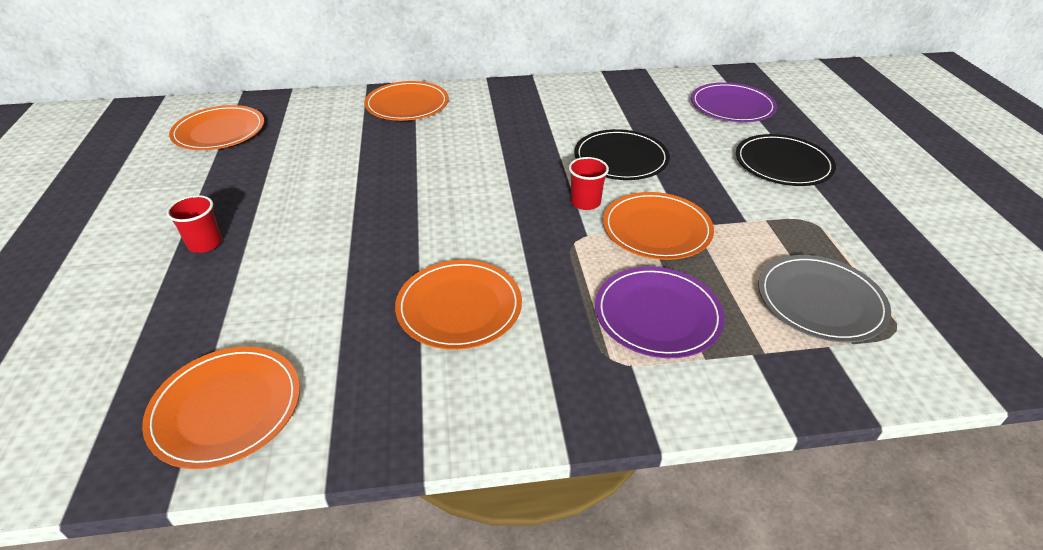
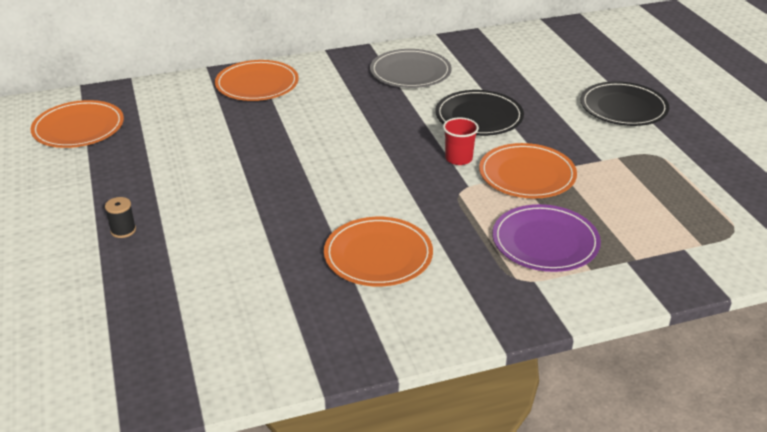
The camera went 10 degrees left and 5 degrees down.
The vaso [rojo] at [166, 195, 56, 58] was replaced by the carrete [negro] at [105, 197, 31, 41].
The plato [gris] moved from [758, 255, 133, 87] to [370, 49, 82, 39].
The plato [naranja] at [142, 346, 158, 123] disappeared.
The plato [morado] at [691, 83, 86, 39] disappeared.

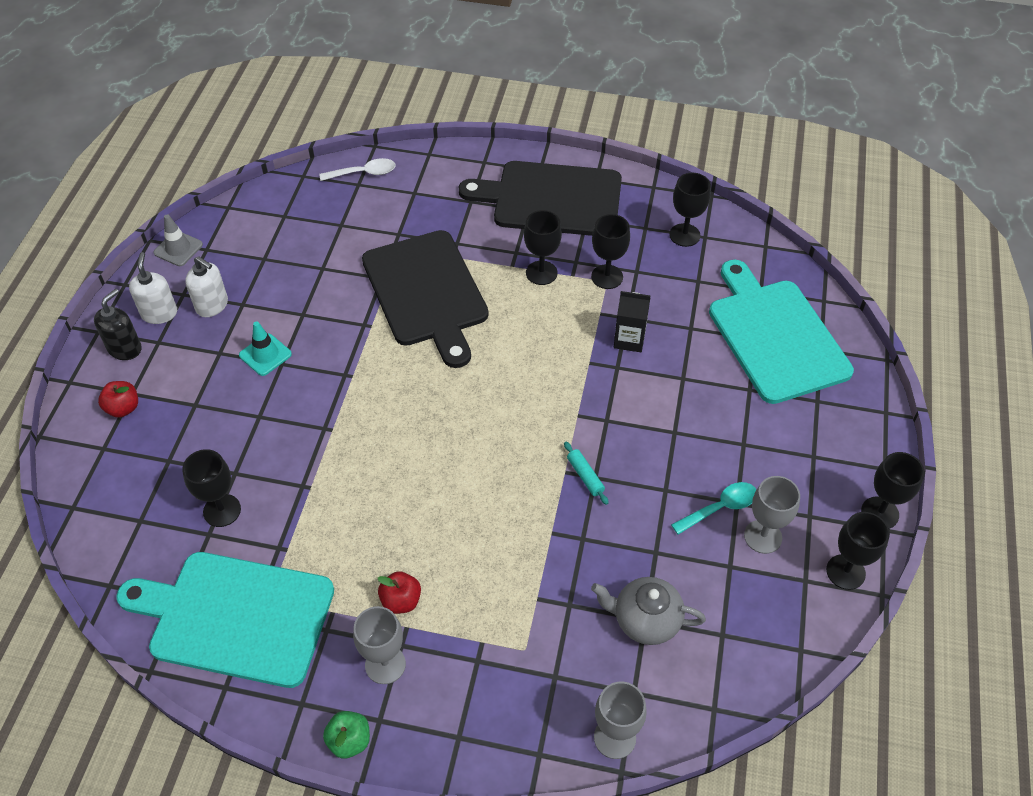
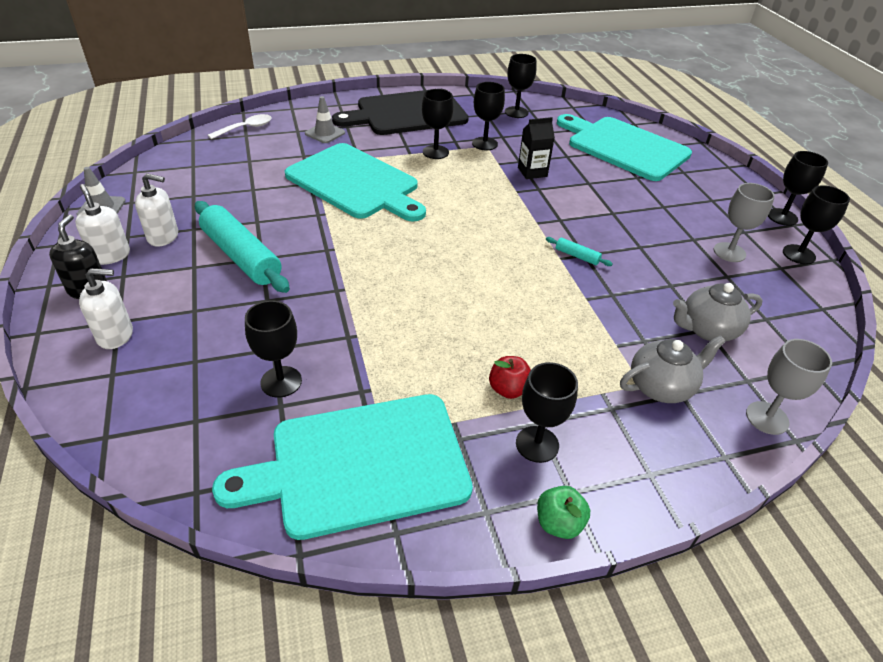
The camera went 30 degrees left and 10 degrees down.
The manzana [rojo] at [98, 381, 40, 37] was replaced by the dispensador de jabón [blanco] at [79, 268, 54, 81].
The cono de tráfico [turquesa] at [239, 321, 53, 55] was replaced by the rodillo [turquesa] at [195, 201, 95, 92].
The tabla de cortar [negro] at [362, 230, 127, 138] became the tabla de cortar [turquesa] at [285, 143, 141, 79].
The cono de tráfico [gris] at [305, 96, 40, 47] appeared.
The copa [gris] at [353, 606, 53, 78] became the copa [negro] at [516, 362, 62, 101].
The tetera [gris] at [620, 335, 106, 68] appeared.
The cuchara [turquesa] at [671, 482, 85, 53] disappeared.

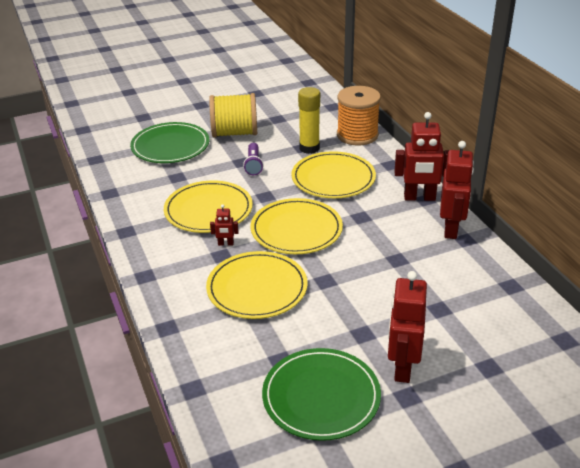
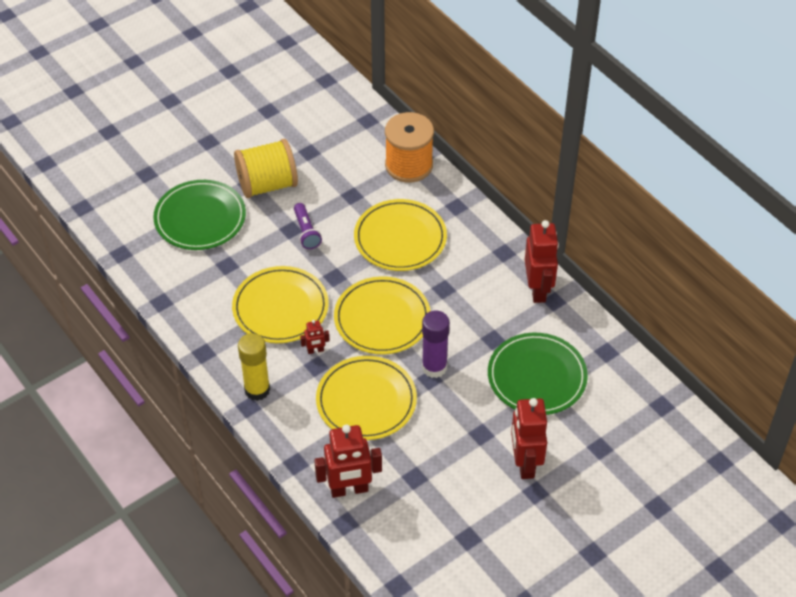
The camera went 15 degrees left and 15 degrees up.
The barra de pegamento [amarillo] moved from [298, 87, 22, 67] to [238, 333, 32, 68].
The robot [rojo] moved from [394, 112, 55, 89] to [314, 425, 68, 73].
The barra de pegamento [morado] at [422, 311, 28, 67] appeared.
The plato [verde] moved from [262, 348, 119, 93] to [488, 333, 100, 82].

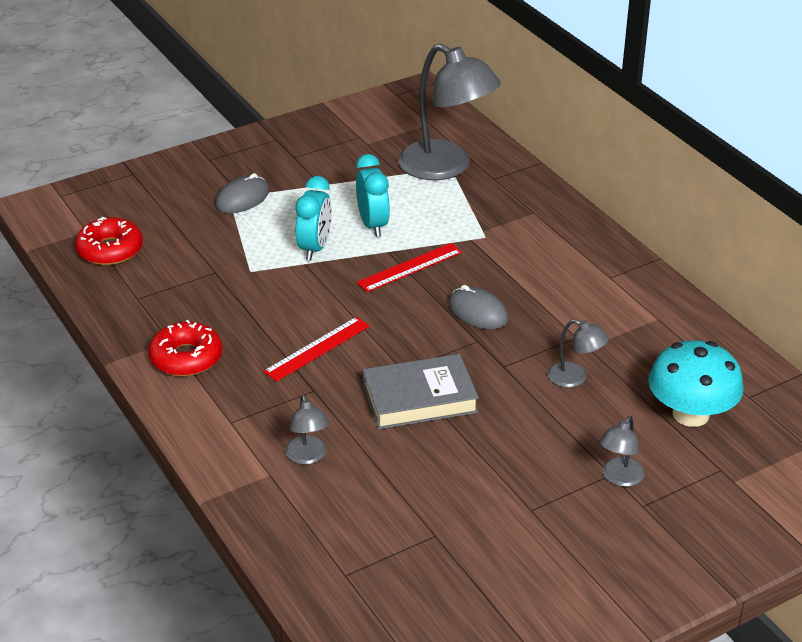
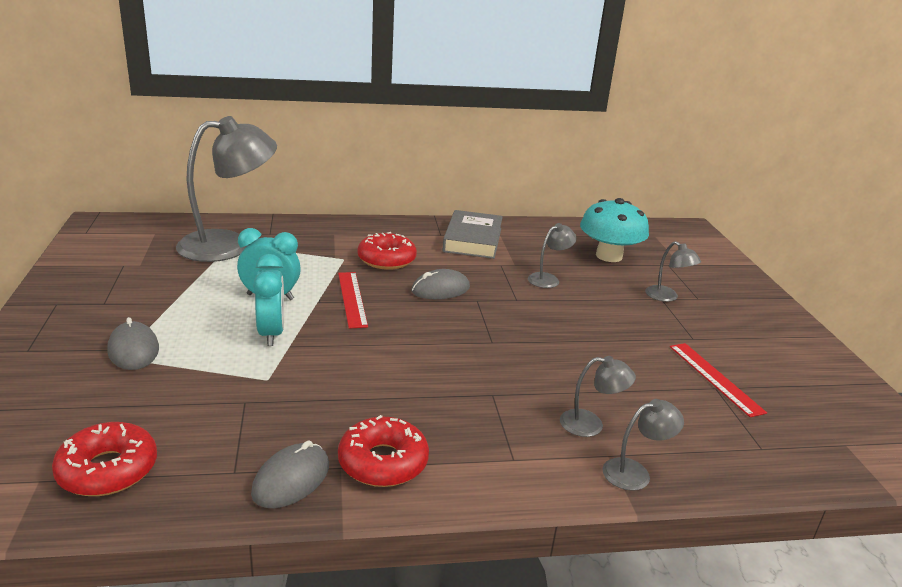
The camera went 70 degrees left and 10 degrees down.
The ratón [gris] at [251, 440, 78, 68] appeared.
The despertador [turquesa] at [296, 176, 36, 84] turned 45 degrees clockwise.
The rosquilla [rojo] at [357, 232, 60, 38] appeared.
The libro [gris] moved from [363, 354, 116, 75] to [442, 210, 61, 49].
The lámpara [gris] at [602, 399, 82, 92] appeared.
The regla [rojo] moved from [263, 317, 107, 65] to [670, 343, 97, 74].

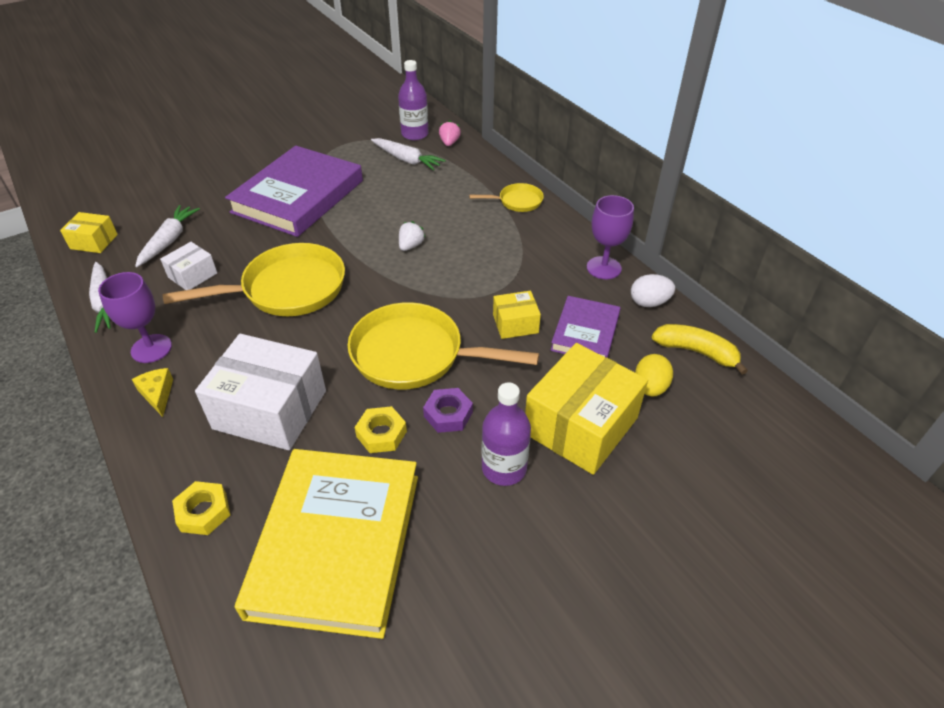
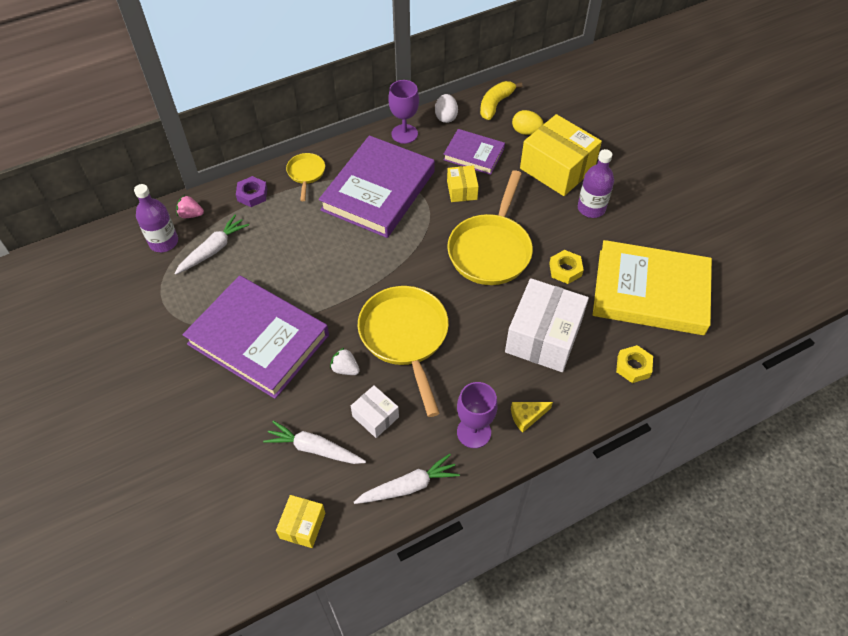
The camera went 85 degrees left and 10 degrees up.
The tuerca [morado] moved from [423, 388, 50, 45] to [236, 176, 31, 31].
The libro [morado] at [319, 135, 116, 103] appeared.
The fresa [blanco] moved from [399, 221, 26, 30] to [330, 348, 30, 27].

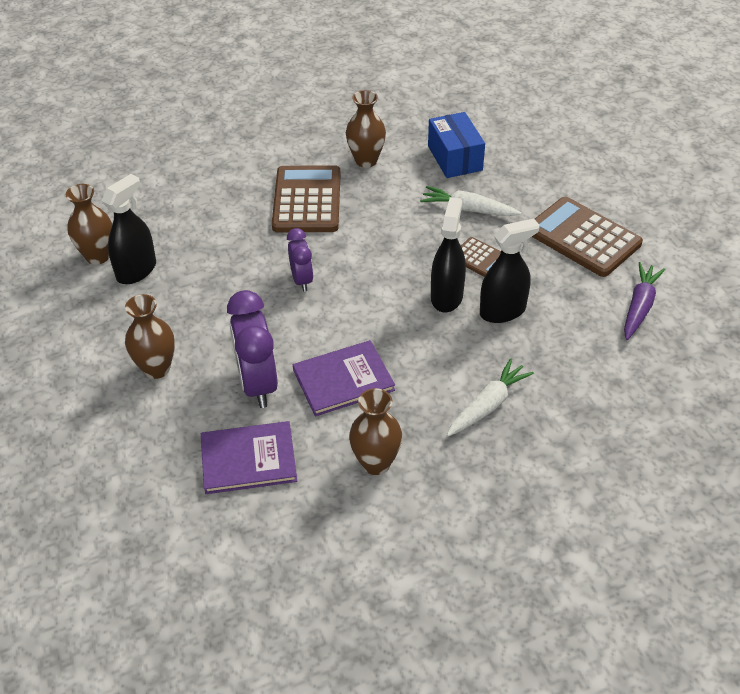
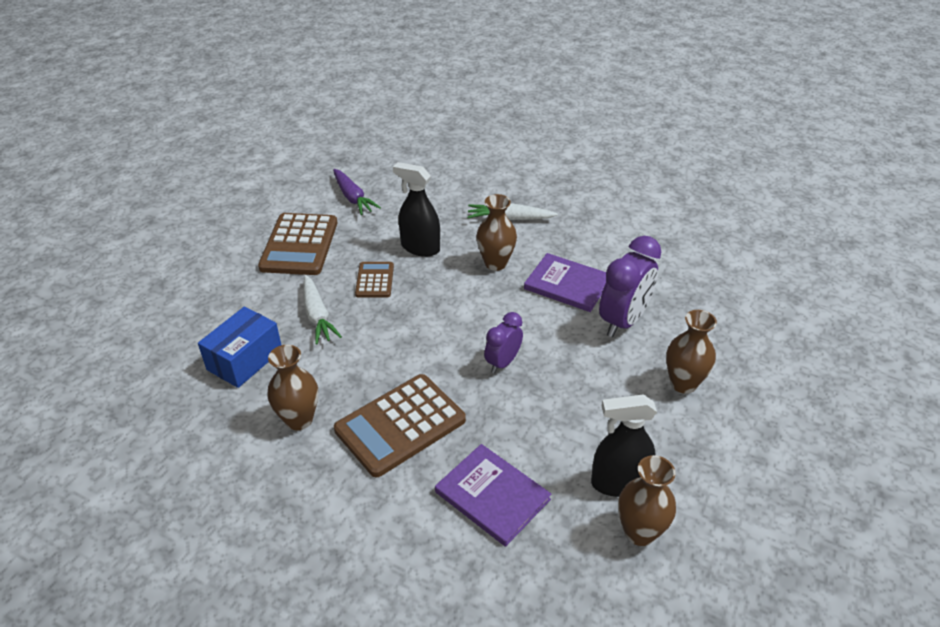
The camera went 130 degrees left and 5 degrees down.
The zanahoria [morado] at [624, 262, 41, 78] turned 105 degrees counterclockwise.
The libro [morado] moved from [201, 421, 96, 73] to [435, 444, 116, 103].
The florero [marrón] moved from [349, 388, 53, 87] to [476, 194, 41, 77].
The pulverizador [negro] at [431, 197, 35, 115] disappeared.

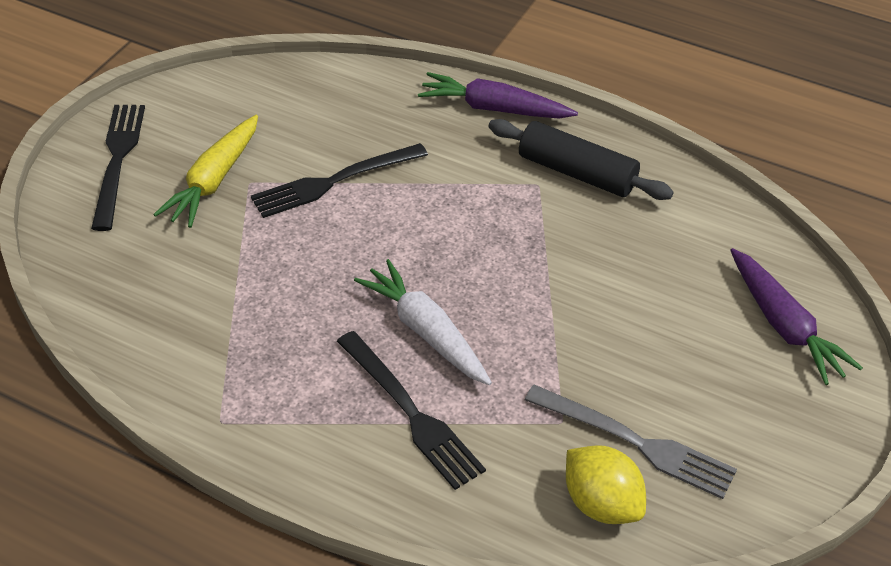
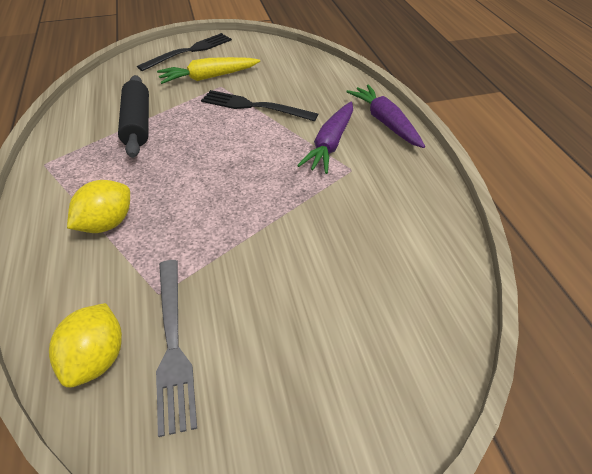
The camera went 50 degrees right and 0 degrees up.
The tenedor [negro] at [337, 331, 149, 159] was replaced by the limón [amarillo] at [67, 180, 63, 53].
The rodillo [negro] moved from [488, 119, 186, 81] to [118, 75, 31, 83].
The zanahoria [morado] moved from [730, 248, 133, 137] to [297, 102, 56, 72].
The zanahoria [blanco] at [354, 259, 138, 126] disappeared.

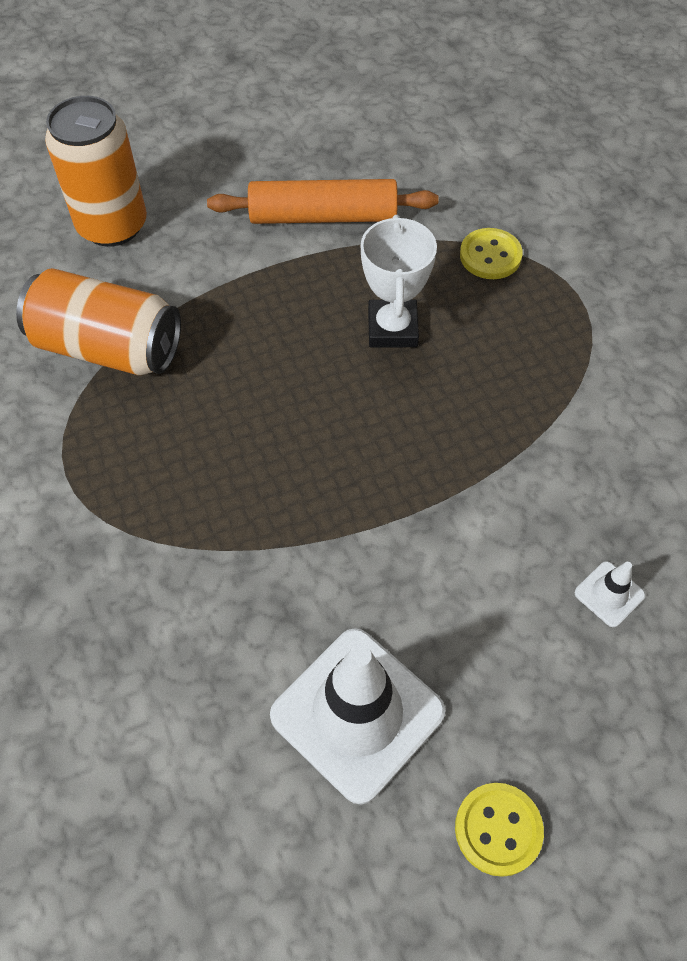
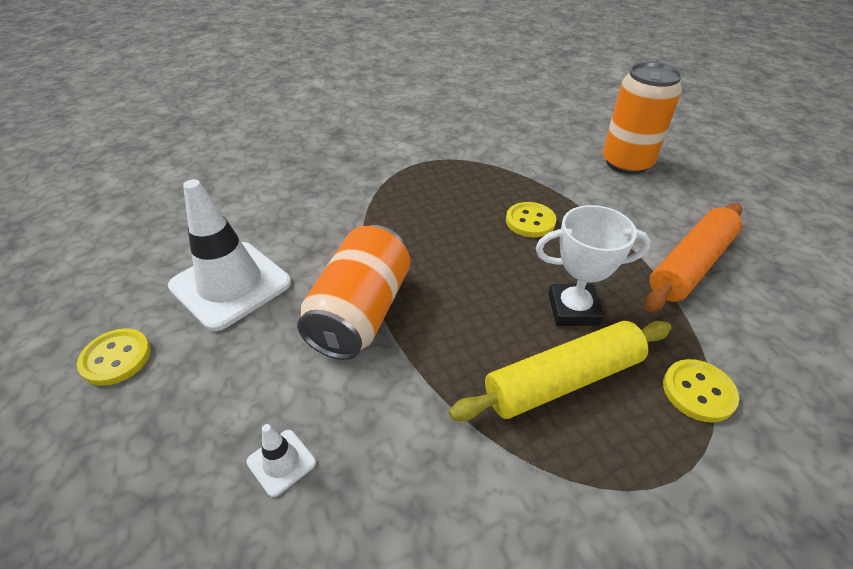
The camera went 90 degrees right and 15 degrees down.
The lata [naranja] moved from [16, 268, 165, 107] to [297, 225, 113, 135].
The rodillo [amarillo] at [449, 321, 223, 100] appeared.
The botón [amarillo] at [506, 202, 51, 35] appeared.
The rodillo [naranja] at [207, 179, 232, 45] turned 45 degrees clockwise.

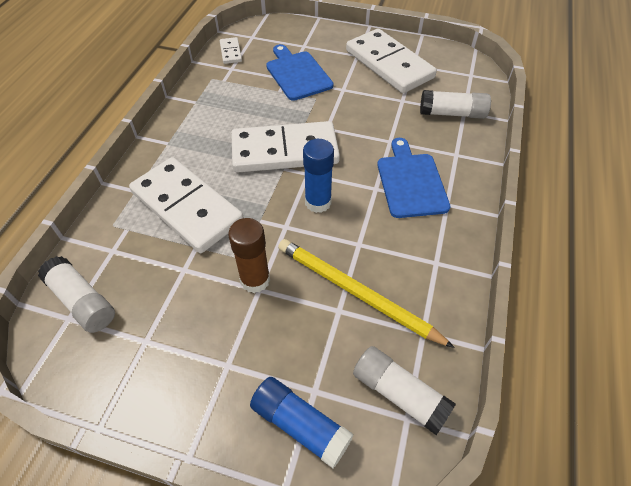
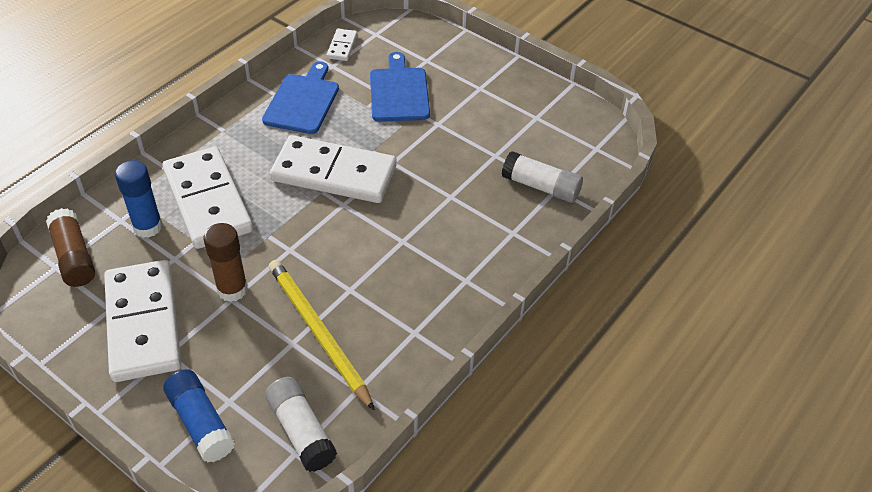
The camera went 20 degrees right and 5 degrees down.
The barra de pegamento [blanco] at [38, 256, 77, 77] became the barra de pegamento [marrón] at [46, 208, 49, 79].
The ficha de dominó [blanco] moved from [346, 28, 91, 65] to [104, 260, 77, 122].
The barra de pegamento [azul] moved from [303, 139, 31, 74] to [115, 160, 48, 78].
The tabla de cortar [azul] moved from [377, 138, 73, 80] to [262, 62, 77, 72].

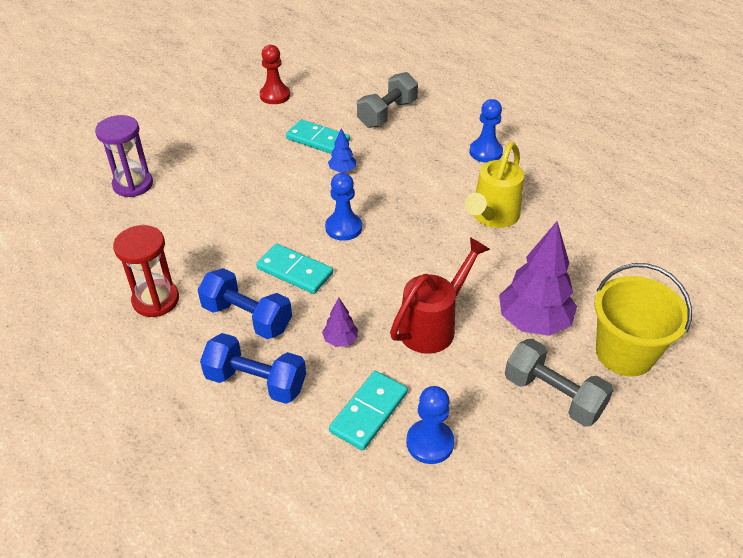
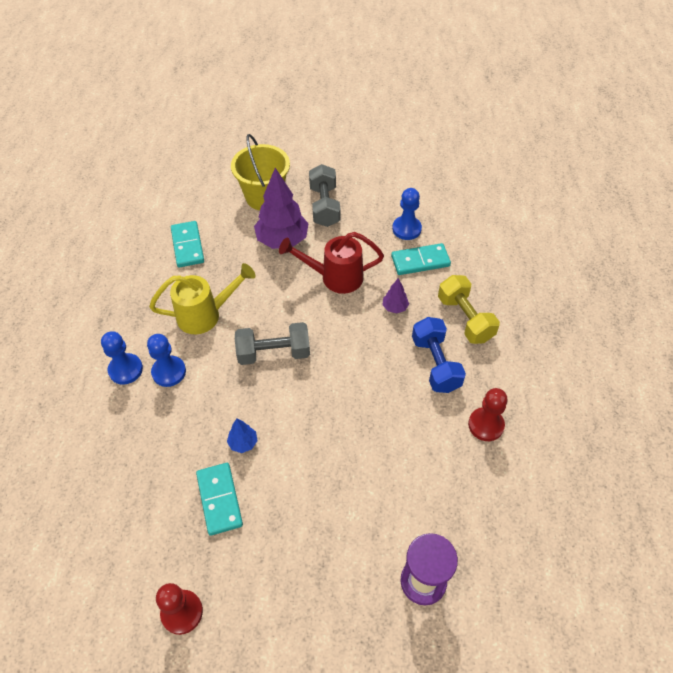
The camera went 135 degrees left and 10 degrees up.
The peón [azul] moved from [325, 173, 37, 68] to [147, 334, 39, 53].
The ficha de dominó [turquesa] moved from [256, 244, 77, 50] to [171, 221, 33, 46].
The mancuerna [gris] moved from [357, 72, 61, 56] to [235, 322, 75, 43].
The mancuerna [azul] at [200, 333, 106, 71] became the mancuerna [amarillo] at [438, 275, 62, 69].
The reloj de arena [rojo] at [113, 225, 66, 92] was replaced by the peón [rojo] at [468, 388, 40, 53].

